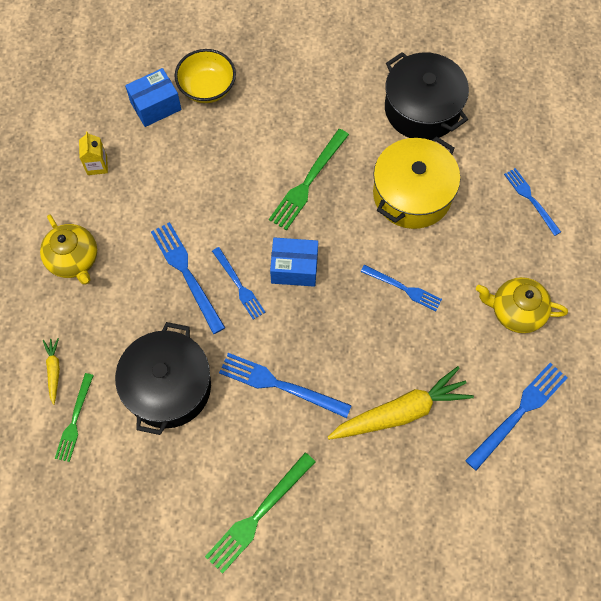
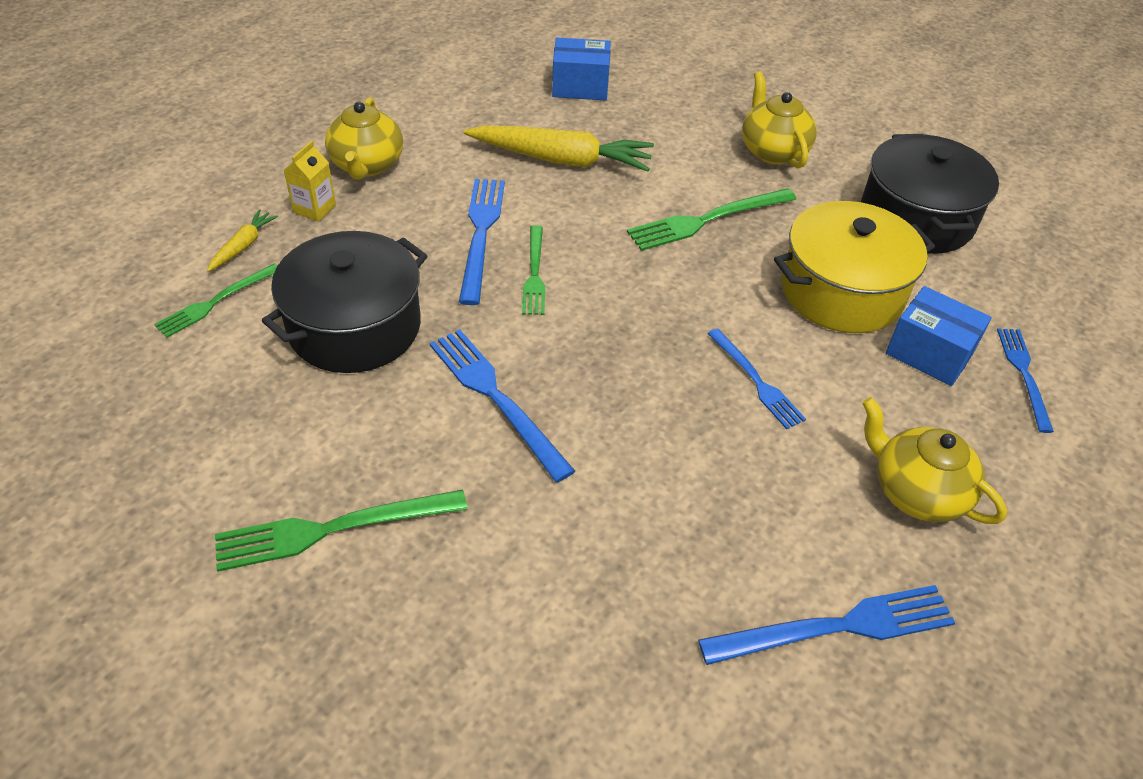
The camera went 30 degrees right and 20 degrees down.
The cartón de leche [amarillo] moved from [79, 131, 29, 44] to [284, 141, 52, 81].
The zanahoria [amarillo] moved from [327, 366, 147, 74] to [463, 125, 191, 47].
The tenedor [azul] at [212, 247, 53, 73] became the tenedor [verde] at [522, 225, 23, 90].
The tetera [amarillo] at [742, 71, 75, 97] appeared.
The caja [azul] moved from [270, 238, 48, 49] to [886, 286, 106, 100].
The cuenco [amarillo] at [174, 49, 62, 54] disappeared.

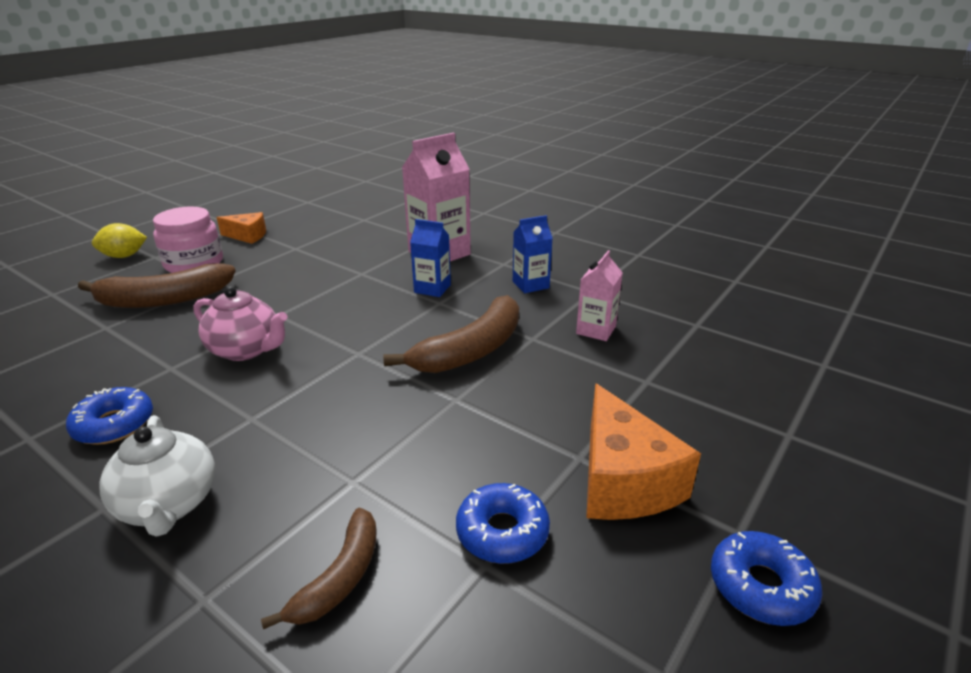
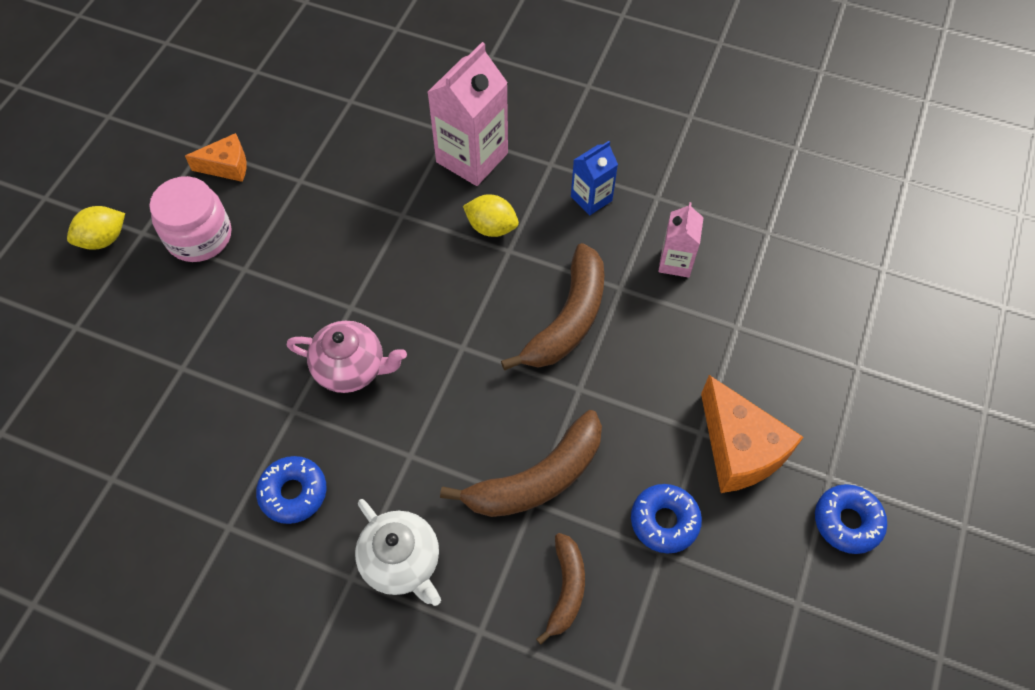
The camera went 15 degrees left and 30 degrees up.
The plátano [marrón] moved from [78, 263, 158, 45] to [440, 410, 162, 107].
The cartón de leche [azul] at [410, 219, 41, 78] was replaced by the limón [amarillo] at [463, 194, 56, 43].

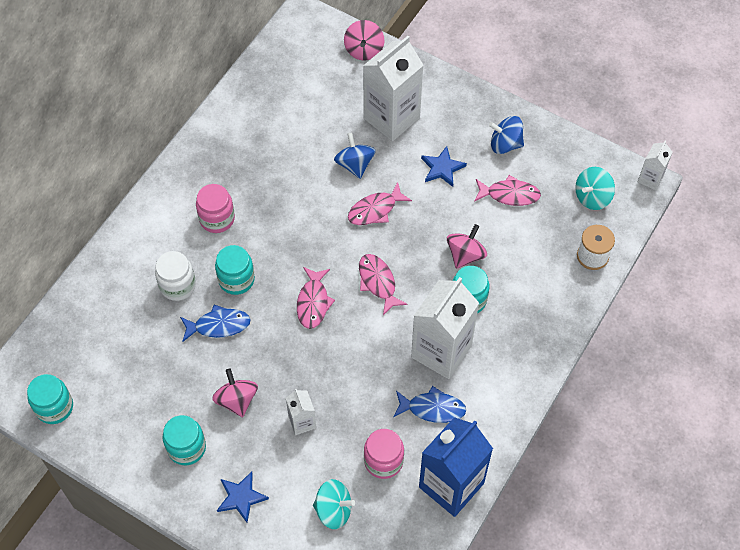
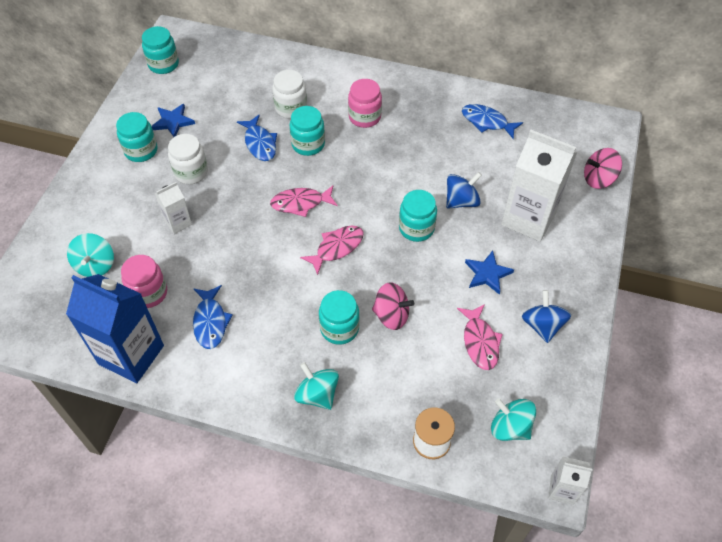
The camera went 75 degrees right and 5 degrees down.
The estrella [azul] moved from [217, 471, 52, 52] to [152, 104, 43, 33].
The peonza [rosa] at [212, 368, 46, 49] was replaced by the tarro [blanco] at [168, 134, 40, 50].
The peonza [turquesa] at [294, 362, 45, 48] appeared.
The pez [rosa] at [348, 182, 64, 43] was replaced by the tarro [turquesa] at [399, 190, 38, 52].
The pez [azul] at [462, 104, 61, 35] appeared.
The cartón de leche [blanco] at [411, 277, 68, 102] disappeared.

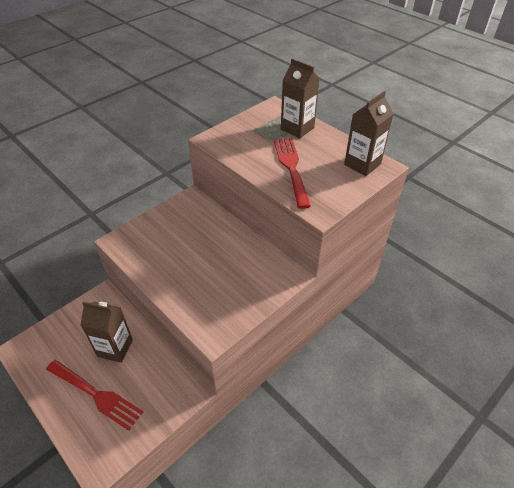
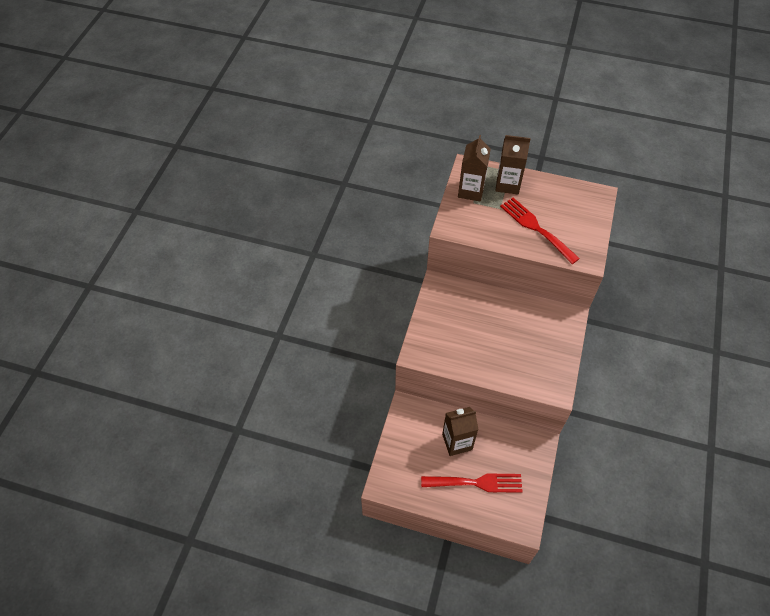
The camera went 30 degrees left and 10 degrees up.
The cartón de leche [marrón] moved from [344, 91, 50, 85] to [458, 135, 33, 67].

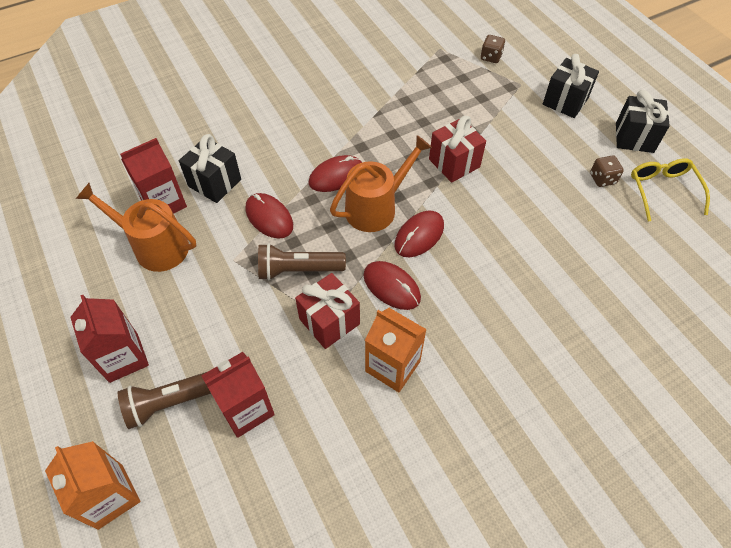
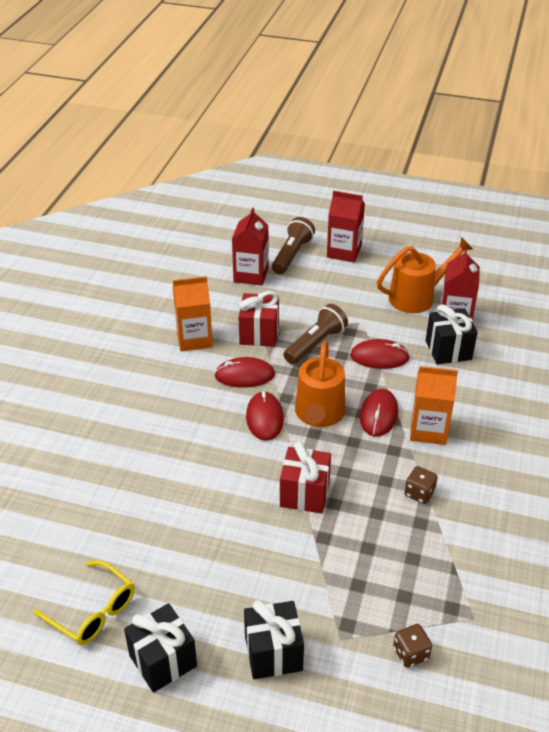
The camera went 135 degrees right and 15 degrees down.
The dado [marrón] moved from [590, 156, 34, 31] to [404, 466, 34, 38].
The cartón de leche [naranja] moved from [45, 441, 96, 89] to [410, 366, 48, 79].

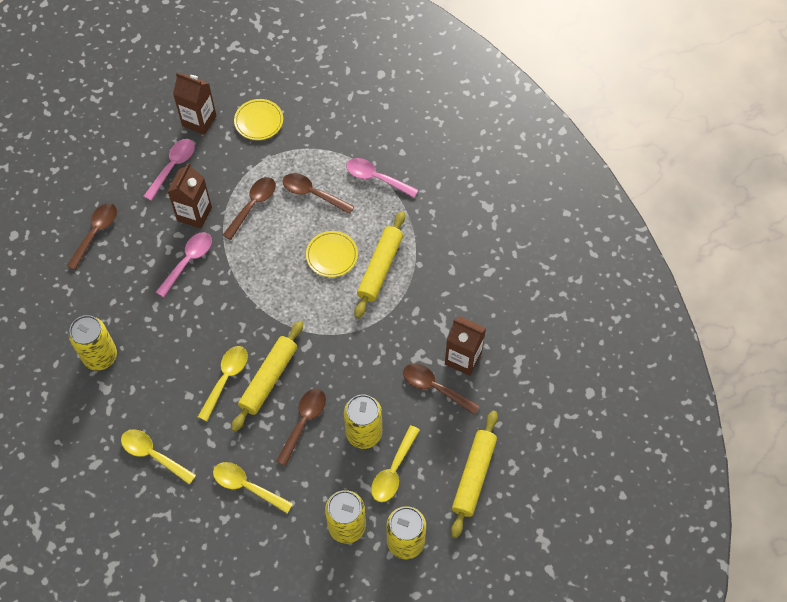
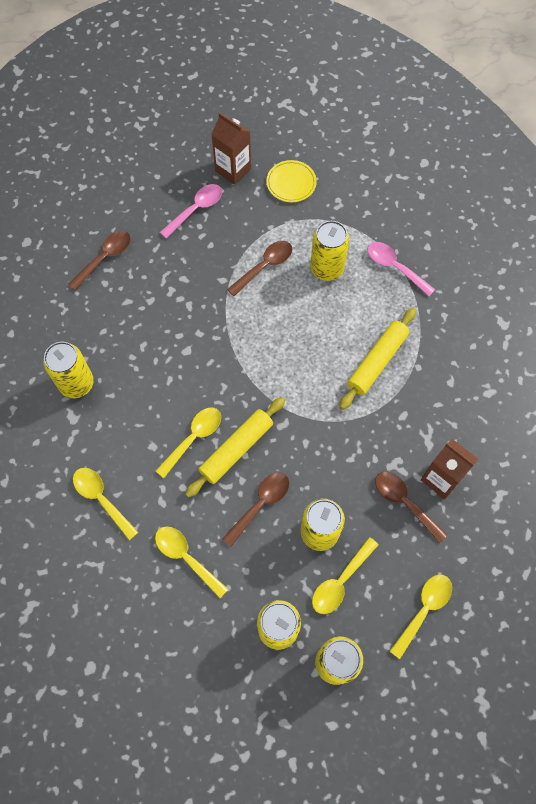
The camera went 15 degrees right and 5 degrees up.
The cuchara [marrón] at [283, 173, 72, 41] was replaced by the lata [amarillo] at [310, 221, 39, 60].
The rodillo [amarillo] at [451, 411, 47, 127] was replaced by the cuchara [amarillo] at [389, 575, 63, 84].
The cuchara [rosa] at [156, 232, 56, 65] disappeared.
The cartón de leche [marrón] at [168, 163, 44, 65] disappeared.
The plato [amarillo] at [306, 231, 52, 46] disappeared.

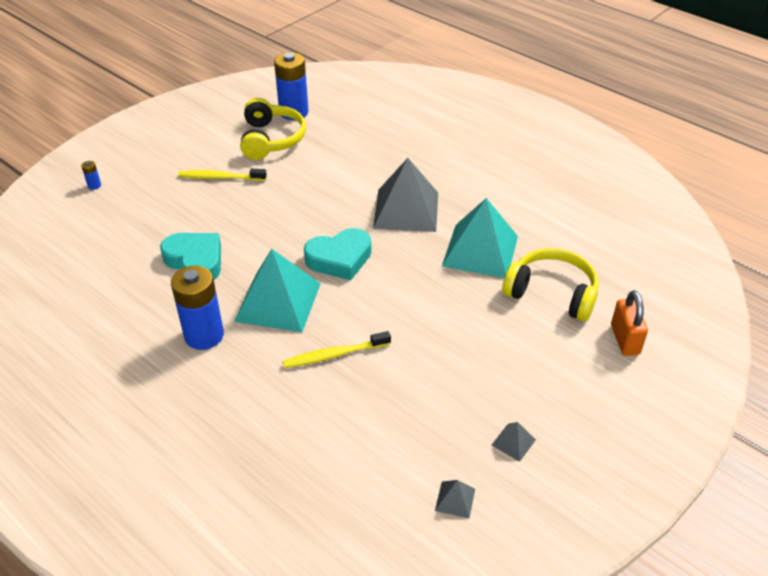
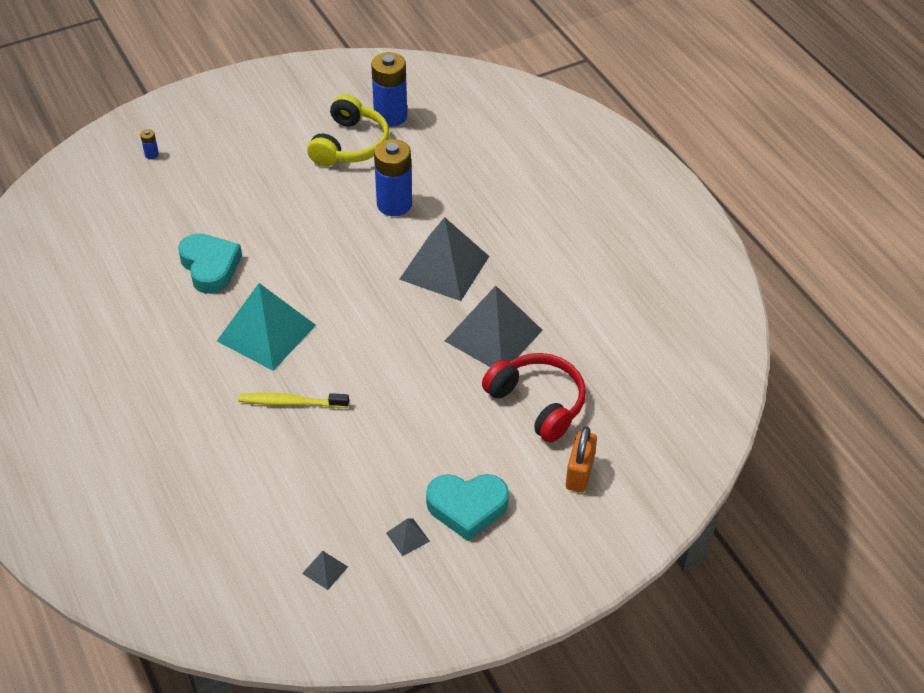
The camera went 20 degrees right and 5 degrees up.
The pila [azul] moved from [171, 266, 53, 84] to [374, 139, 38, 77].
The corazón [turquesa] moved from [304, 228, 67, 52] to [426, 474, 83, 67].
The pirámide [turquesa] at [442, 198, 76, 80] became the pirámide [gris] at [445, 286, 98, 81].
The auriculares [amarillo] at [502, 248, 97, 73] became the auriculares [rojo] at [482, 353, 104, 90].
The cepillo de dientes [amarillo] at [178, 169, 89, 12] disappeared.

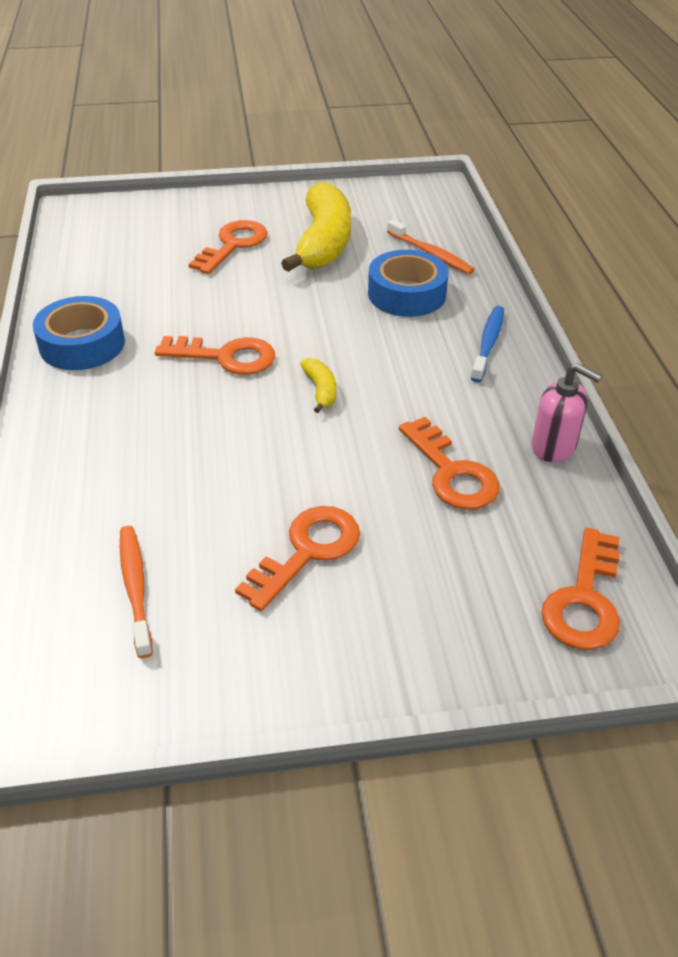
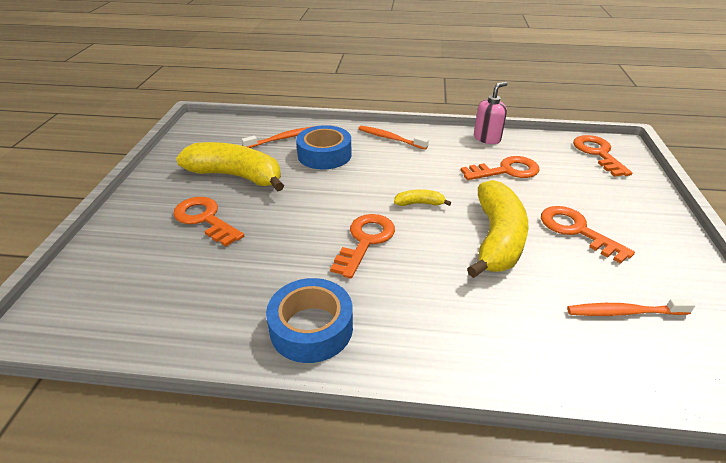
The camera went 75 degrees left and 5 degrees down.
The cepillo de dientes [azul] at [471, 306, 33, 76] became the cepillo de dientes [naranja] at [358, 126, 71, 24].
The plátano [amarillo] at [467, 180, 62, 98] appeared.
The llave [naranja] at [541, 528, 79, 122] turned 135 degrees counterclockwise.

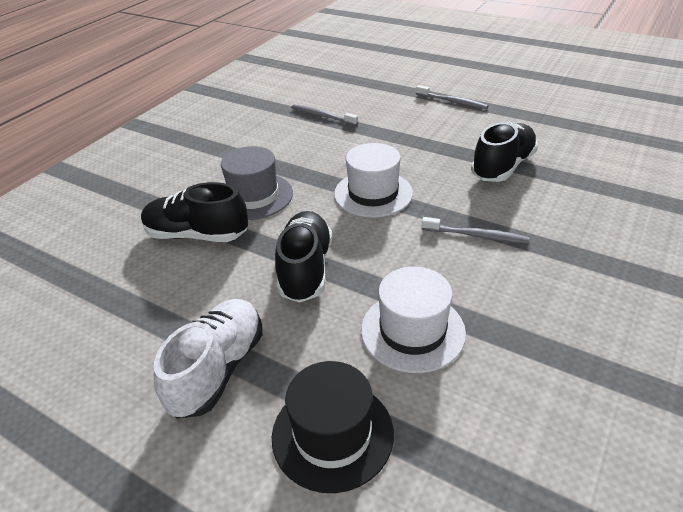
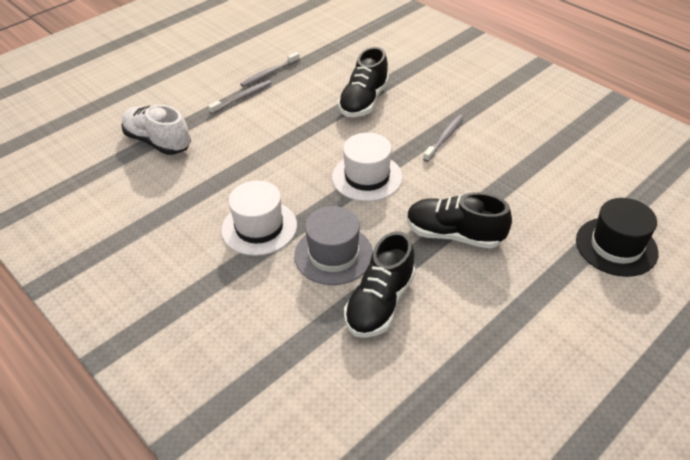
The camera went 75 degrees left and 5 degrees up.
The zapato [blanco] moved from [154, 299, 108, 120] to [121, 105, 70, 50].
The sombrero [blanco] moved from [361, 267, 105, 106] to [221, 181, 76, 75].
The cepillo de dientes [gris] moved from [291, 104, 67, 22] to [240, 52, 60, 35].
The zapato [negro] at [471, 122, 67, 60] turned 120 degrees counterclockwise.

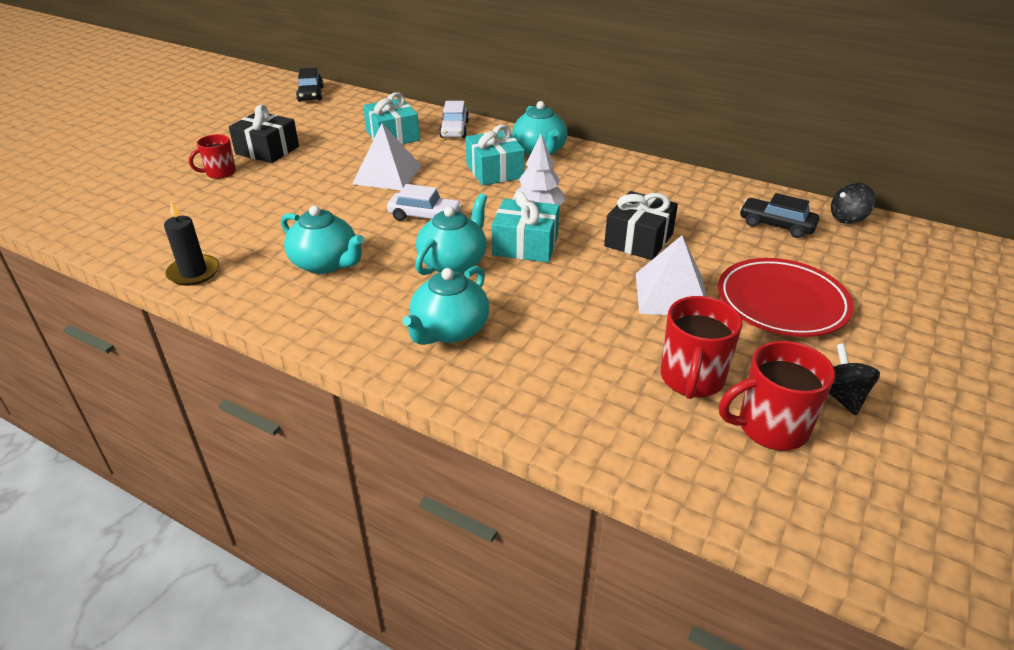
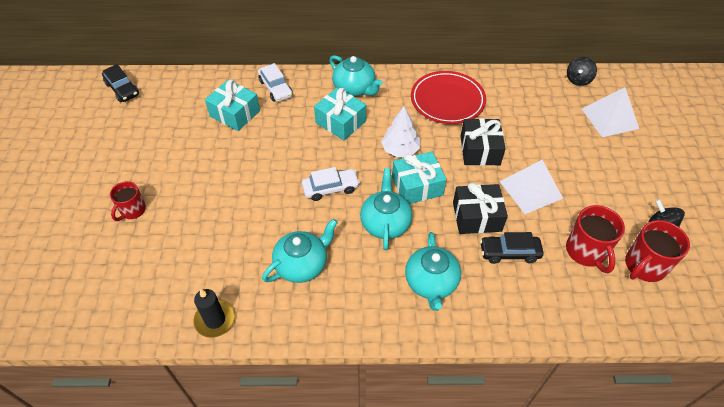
The camera went 30 degrees left and 15 degrees up.
The tetera [turquesa] at [281, 206, 83, 68] turned 45 degrees counterclockwise.
The plato [rojo] moved from [718, 258, 136, 79] to [411, 71, 75, 53].
The regalo [negro] moved from [229, 105, 70, 58] to [453, 183, 55, 51].
The coche [negro] moved from [740, 193, 79, 45] to [480, 232, 64, 32].
The pirámide [blanco] moved from [352, 123, 70, 67] to [582, 87, 57, 50].

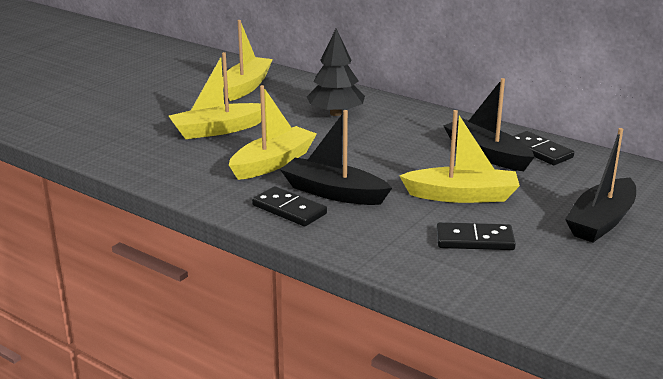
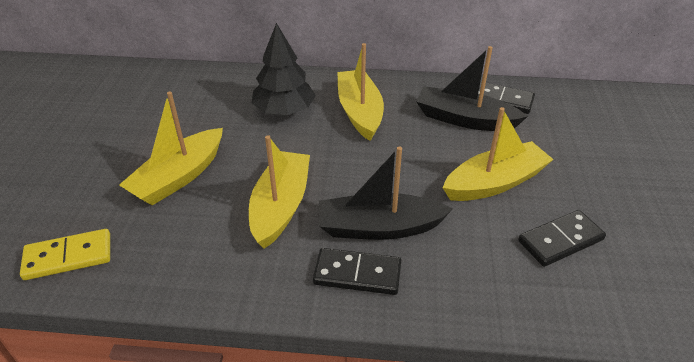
The camera went 30 degrees left and 15 degrees up.
The ficha de dominó [amarillo] at [20, 229, 90, 51] appeared.
The barco [amarillo] moved from [223, 20, 50, 81] to [337, 43, 47, 98].
The barco [negro] at [565, 128, 71, 114] disappeared.

